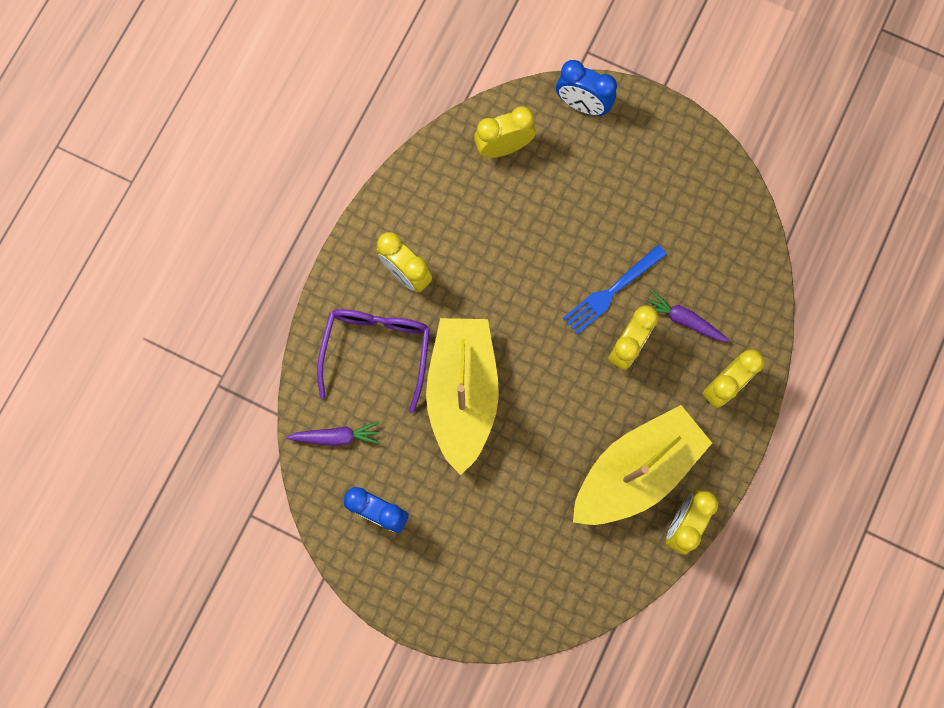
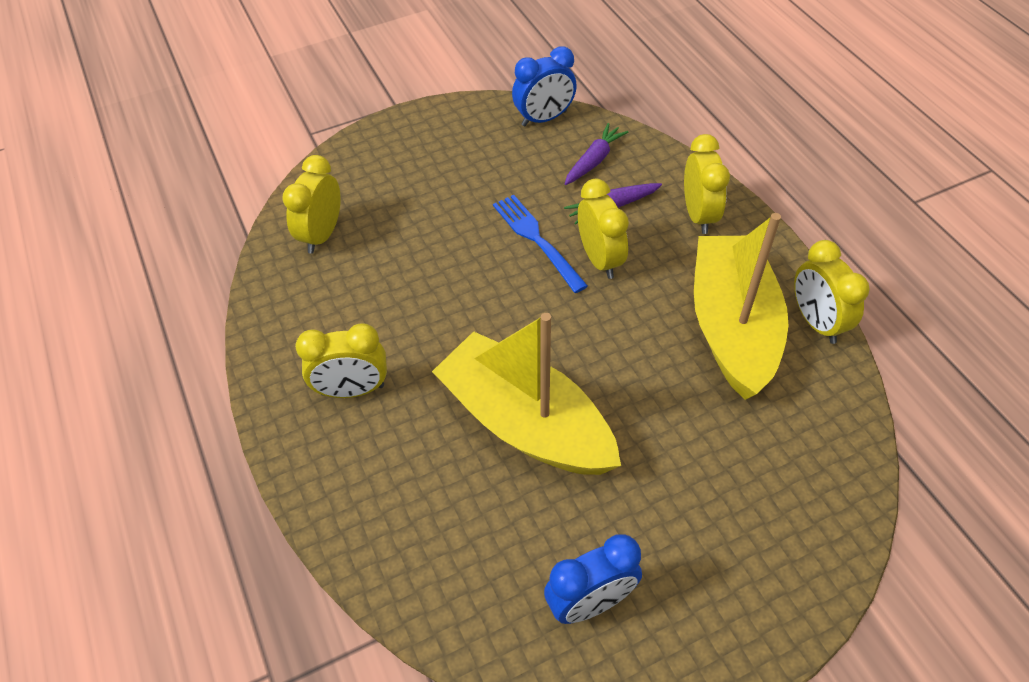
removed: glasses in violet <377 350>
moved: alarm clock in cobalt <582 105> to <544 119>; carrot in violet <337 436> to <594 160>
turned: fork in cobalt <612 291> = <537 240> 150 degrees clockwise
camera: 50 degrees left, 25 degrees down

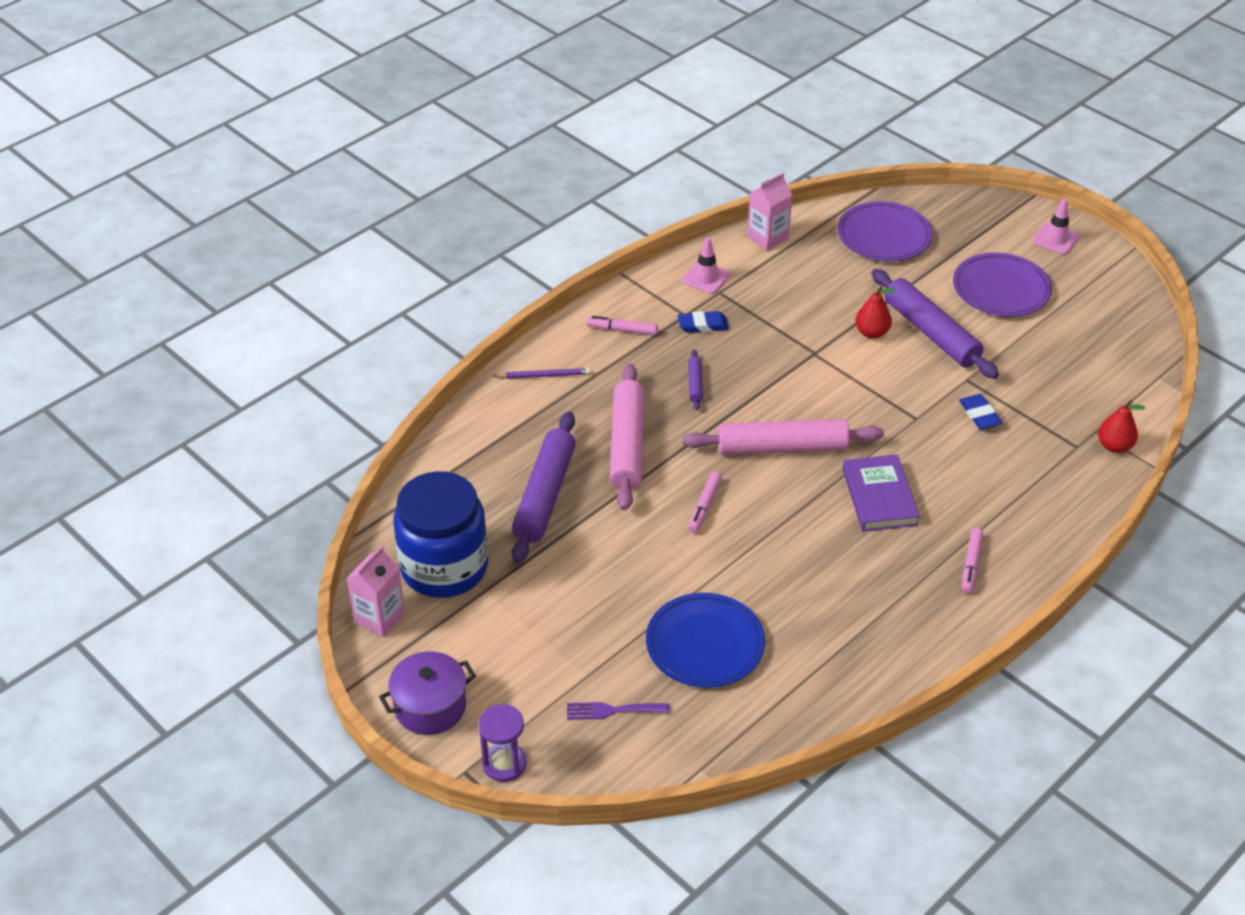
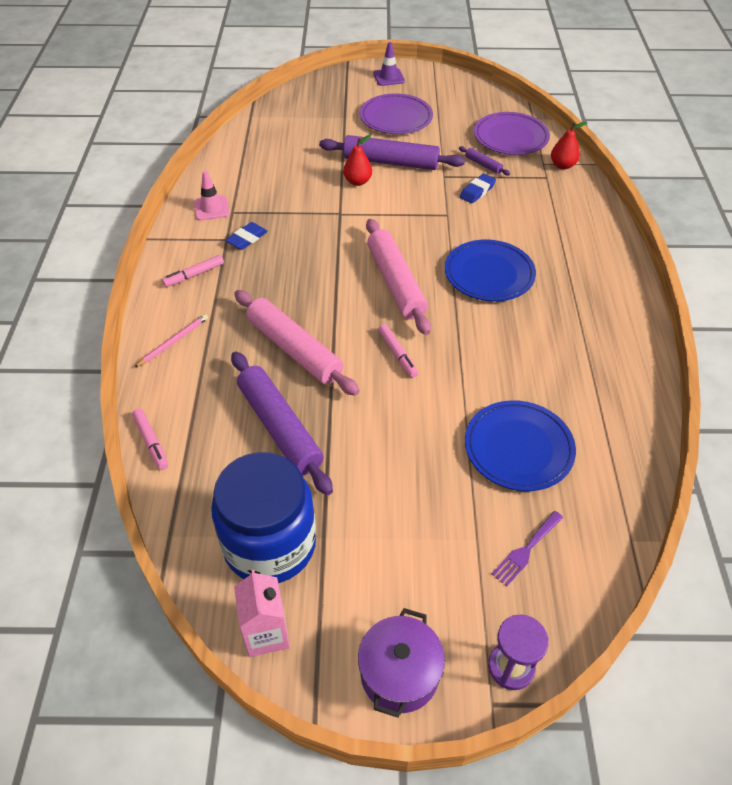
removed: milk carton in rosy <767 237>
moved: flat dish in violet <884 236> to <510 137>; dough roller in violet <695 384> to <483 165>; felt pen in rosy <971 565> to <151 442>
replaced: book in violet <879 497> to flat dish in cobalt <489 274>
recoloured: safety cone in rosy <1055 239> to safety cone in violet <388 77>; lead pencil in violet <544 375> to lead pencil in rosy <173 341>
turned: gum eraser in cobalt <979 415> = <477 191> 75 degrees counterclockwise; dough roller in rosy <782 447> = <395 283> 60 degrees counterclockwise
camera: 45 degrees left, 5 degrees up

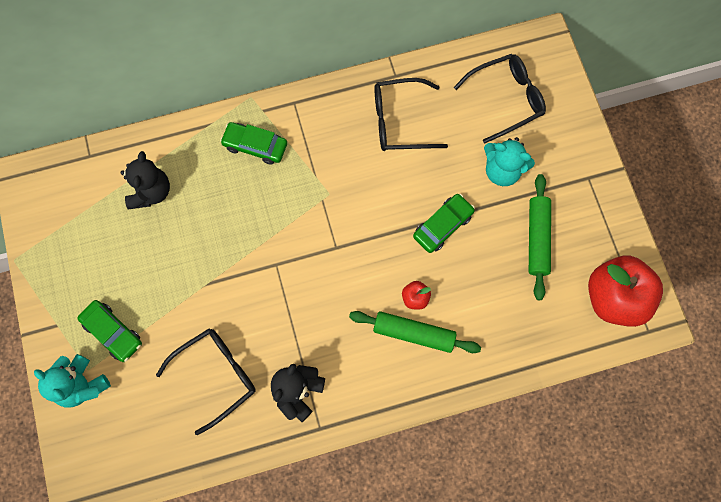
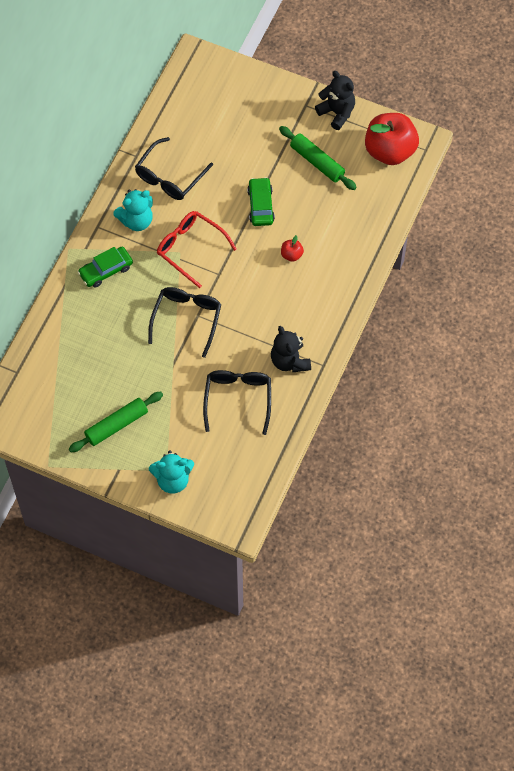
removed: automobile in emerald <113 332>
added: glasses in red <190 249>
moved: glasses in black <505 99> to <186 319>; stuffed bear in aqua <502 170> to <136 220>; stuffed bear in black <151 192> to <337 112>; dough roller in emerald <414 333> to <116 425>
camera: 50 degrees left, 10 degrees down

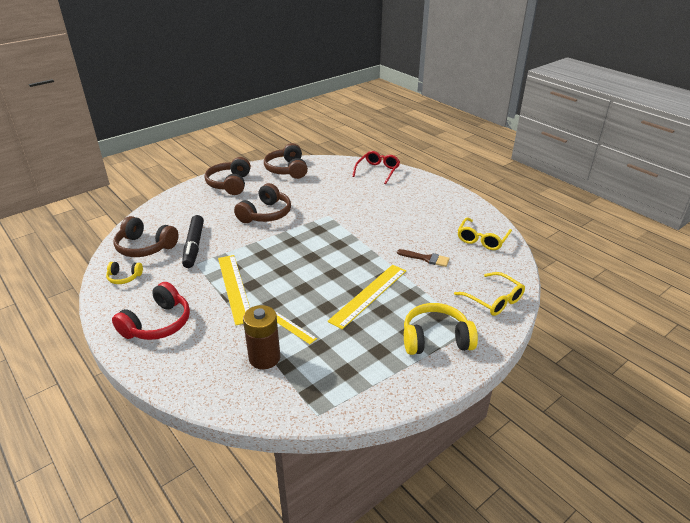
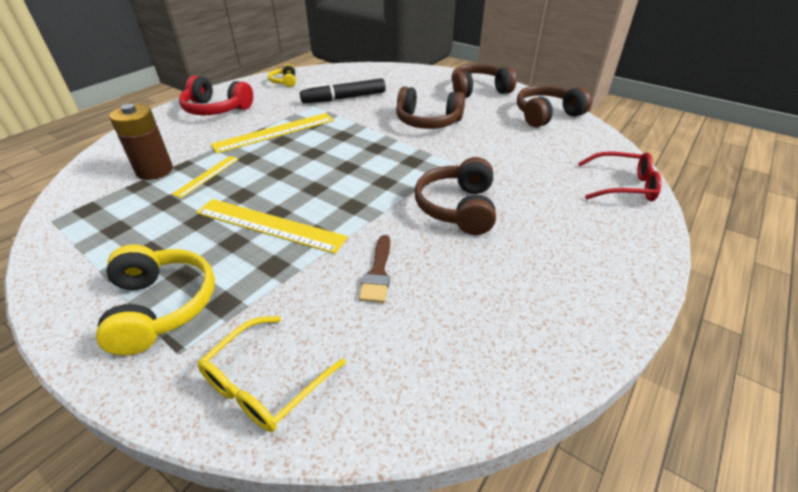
removed: glasses in golden <482 239>
moved: headphones in dark brown <145 247> to <458 208>
camera: 75 degrees right, 5 degrees up

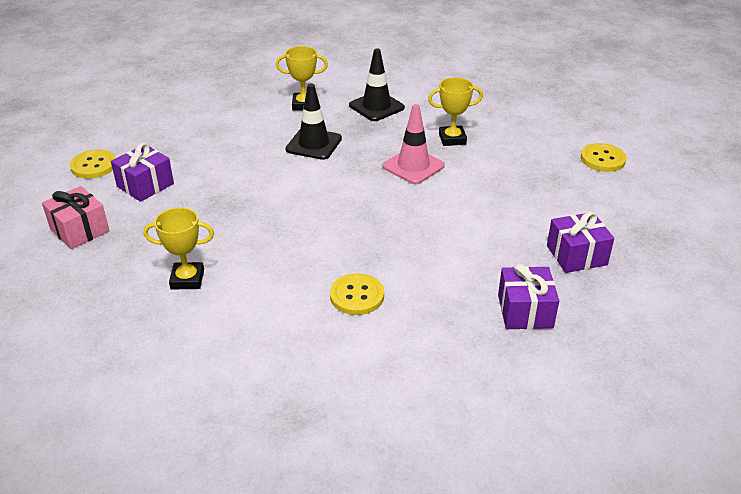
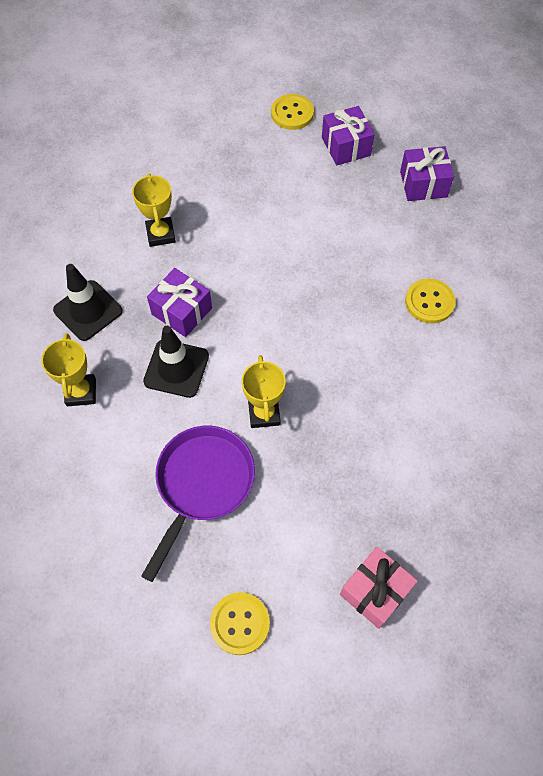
removed: safety cone in rosy <413 166>
added: frying pan in violet <202 484>
moved: wrapped gift in violet <145 185> to <182 311>; button in golden <602 159> to <292 113>; prize cup in golden <187 279> to <264 413>
camera: 95 degrees left, 25 degrees up

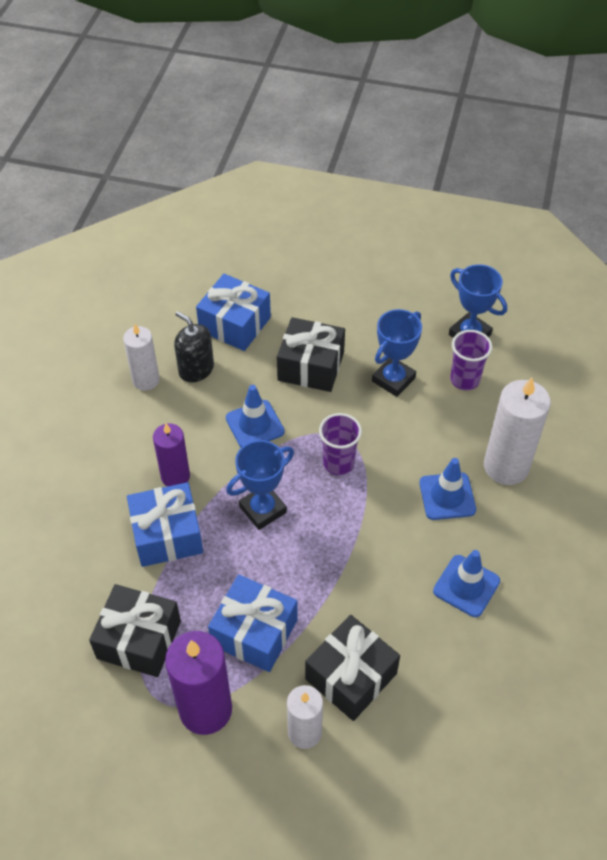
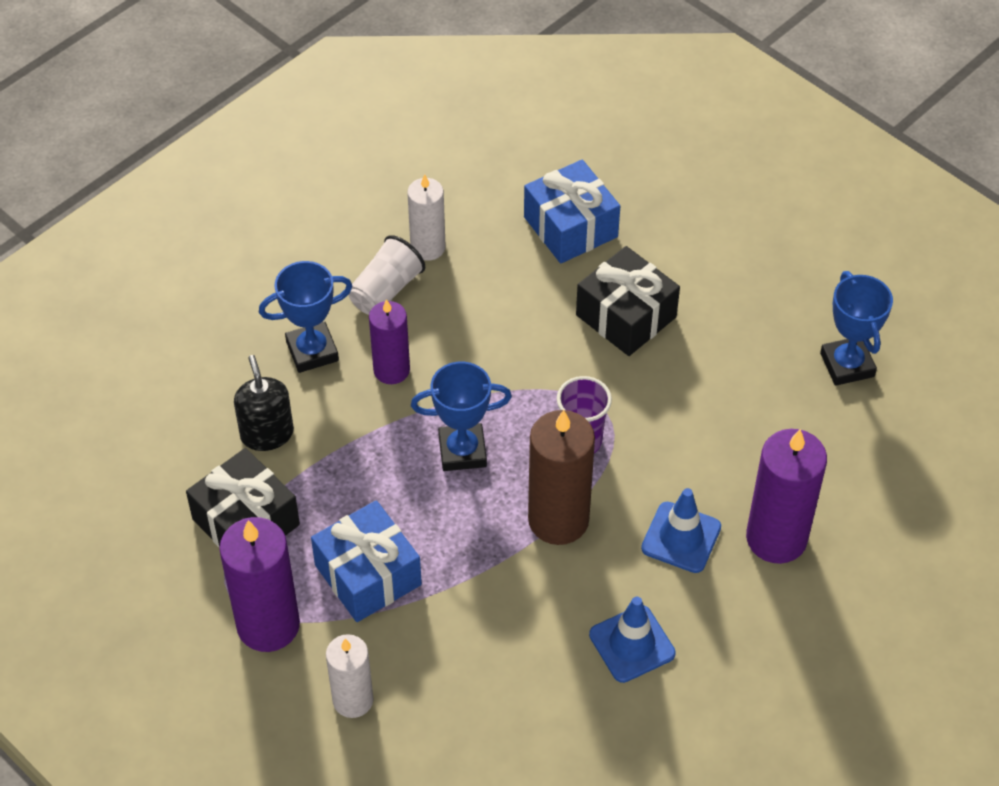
removed: beaker in violet <464 380>; safety cone in cobalt <255 425>; wrapped gift in cobalt <167 535>; wrapped gift in black <351 676>
added: beaker in white <386 290>; wax candle in dark brown <558 520>
moved: prize cup in cobalt <393 379> to <312 351>; soap dispenser in black <196 369> to <267 434>
recoloured: wax candle in white <506 466> to wax candle in violet <776 538>
camera: 30 degrees right, 0 degrees up

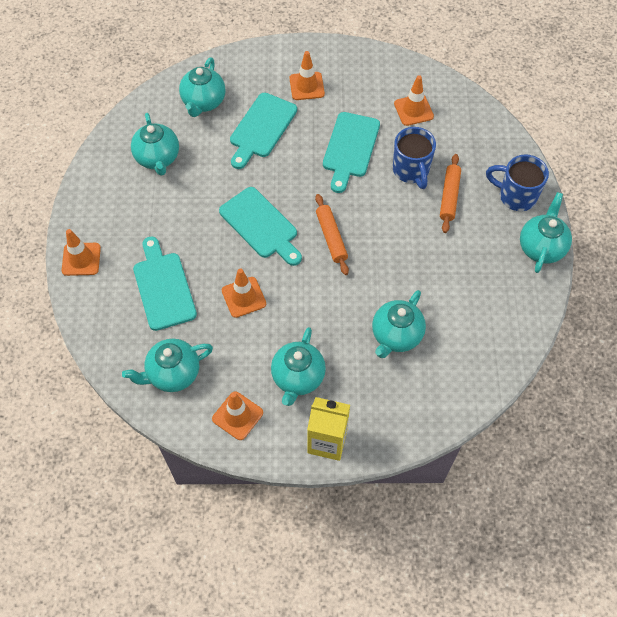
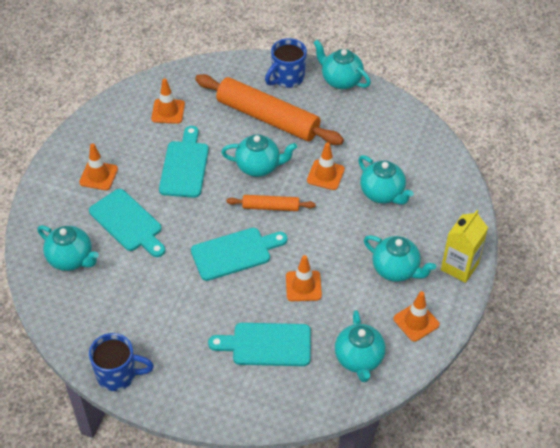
moved: teapot in aqua <158 158> to <259 166>; mug in cobalt <411 171> to <118 375>; safety cone in orange <81 259> to <325 175>
turned: chopping board in aqua <350 148> = <185 166> 120 degrees counterclockwise
resized: dough roller in orange <449 196> = <267 118> x2.02
camera: 70 degrees left, 10 degrees down

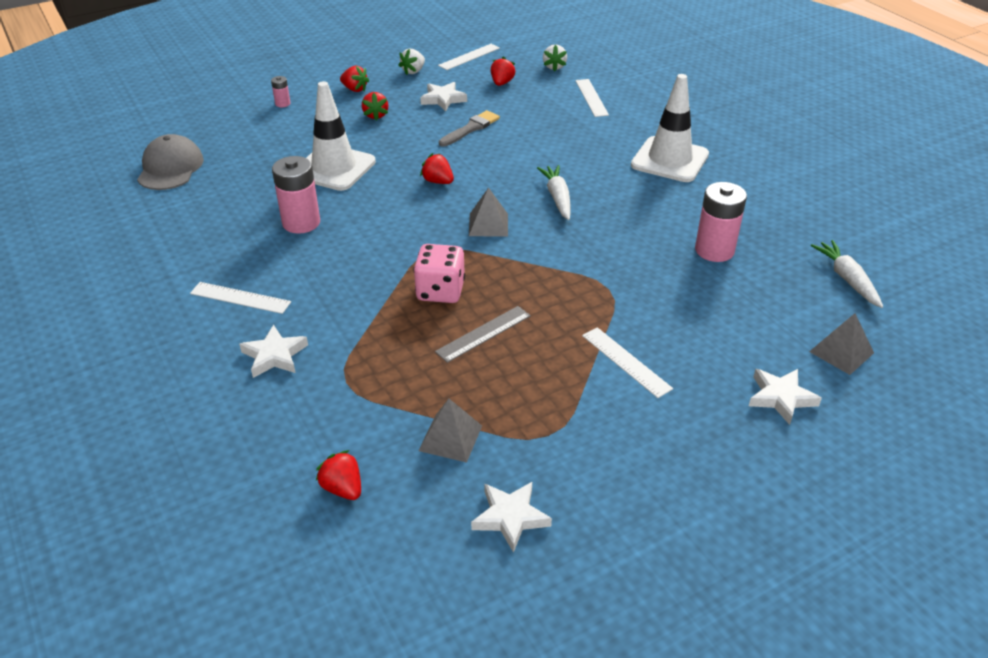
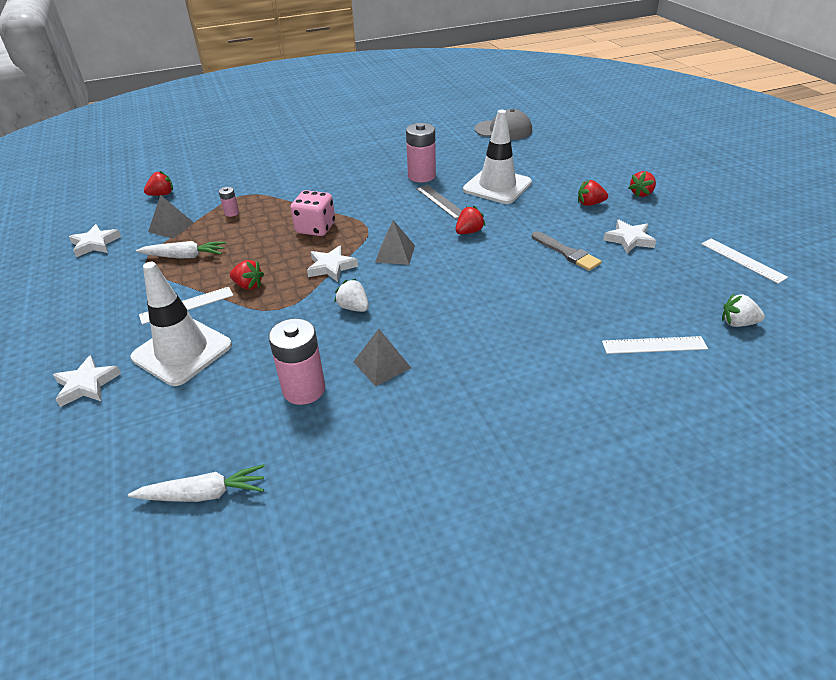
removed: straightedge in white <240 298>
moved: strawberry in white <413 71> to <353 308>; strawberry in red <502 83> to <248 285>; safety cone in white <669 160> to <182 351>; battery in rosy <282 104> to <232 213>; carrot in white <557 198> to <184 256>; straightedge in gray <483 334> to <441 202>; solid pyramid in gray <841 352> to <382 364>; five-pointed star in white <274 355> to <331 267>
camera: 100 degrees right, 0 degrees up

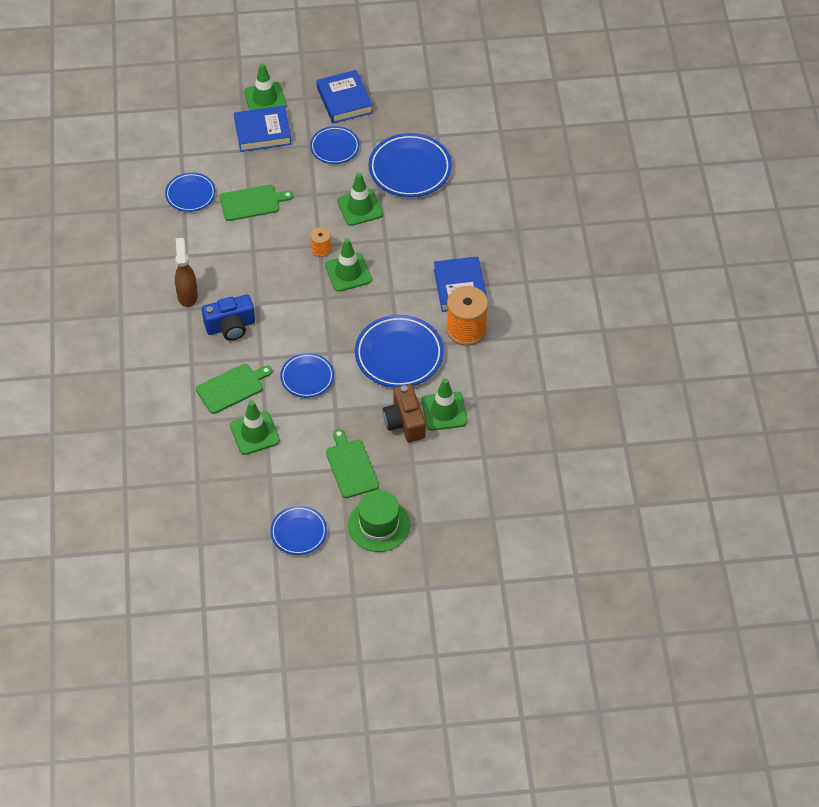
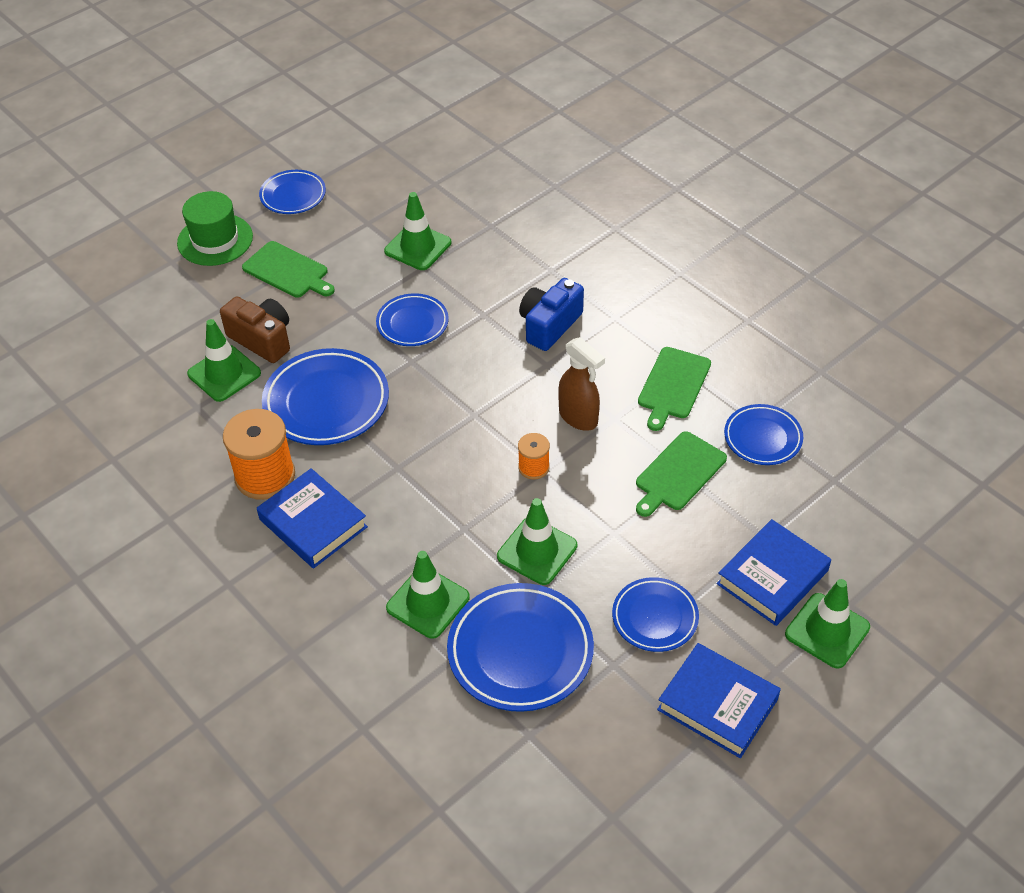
moved: spray cleaner in dark brown <187 295> to <578 417>; safety cone in emerald <348 272> to <428 602>; chopping board in emerald <232 387> to <673 386>
camera: 145 degrees right, 5 degrees down

